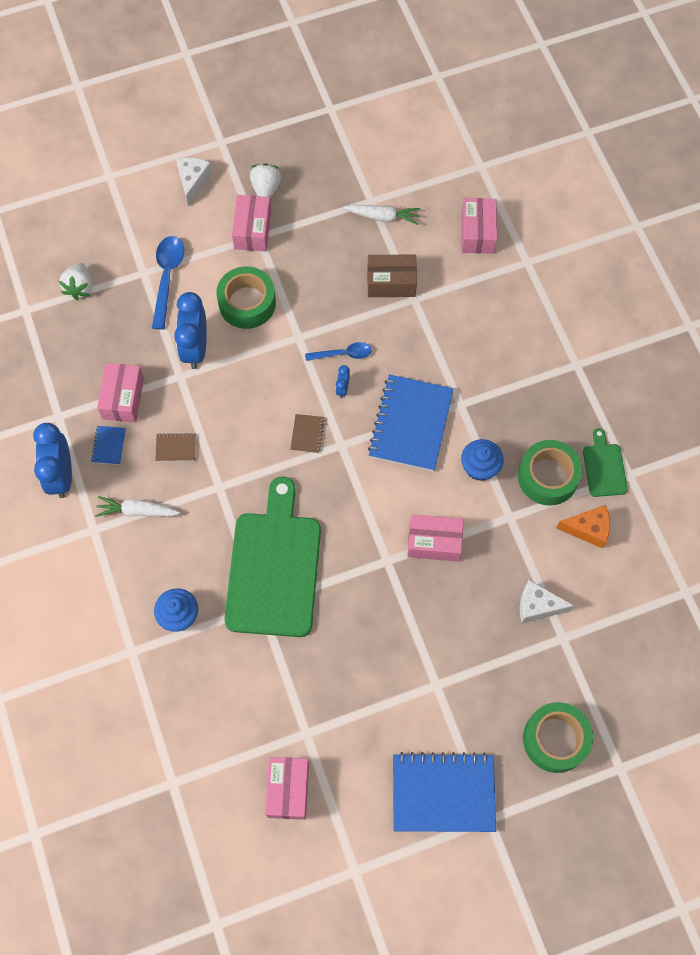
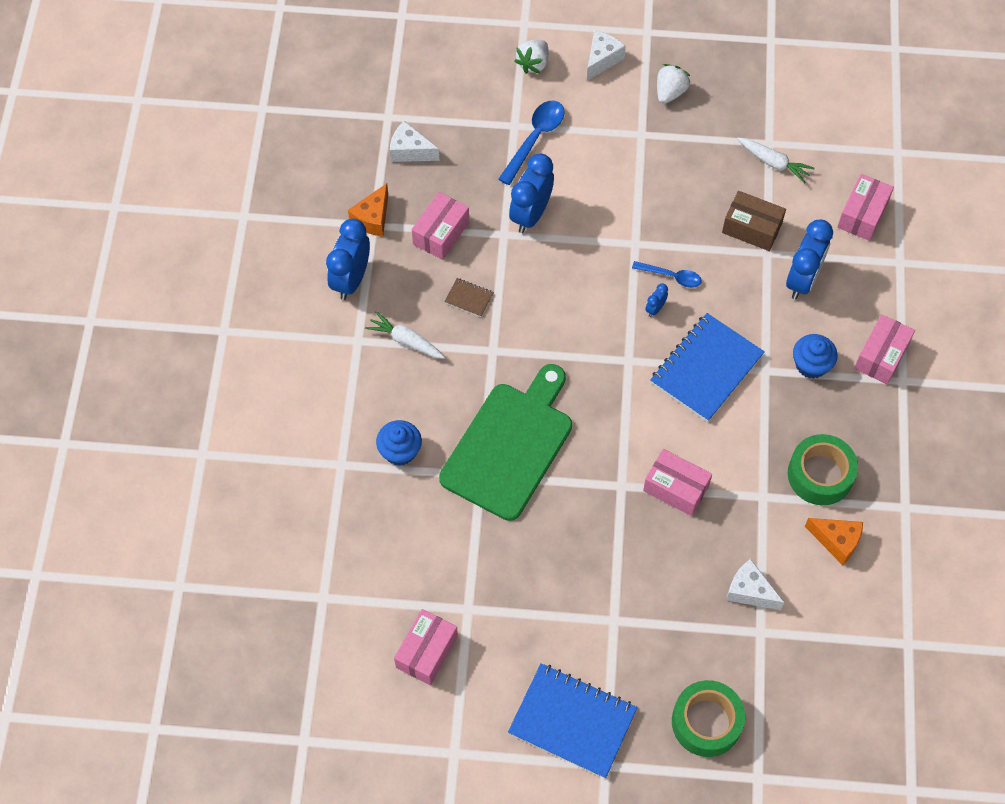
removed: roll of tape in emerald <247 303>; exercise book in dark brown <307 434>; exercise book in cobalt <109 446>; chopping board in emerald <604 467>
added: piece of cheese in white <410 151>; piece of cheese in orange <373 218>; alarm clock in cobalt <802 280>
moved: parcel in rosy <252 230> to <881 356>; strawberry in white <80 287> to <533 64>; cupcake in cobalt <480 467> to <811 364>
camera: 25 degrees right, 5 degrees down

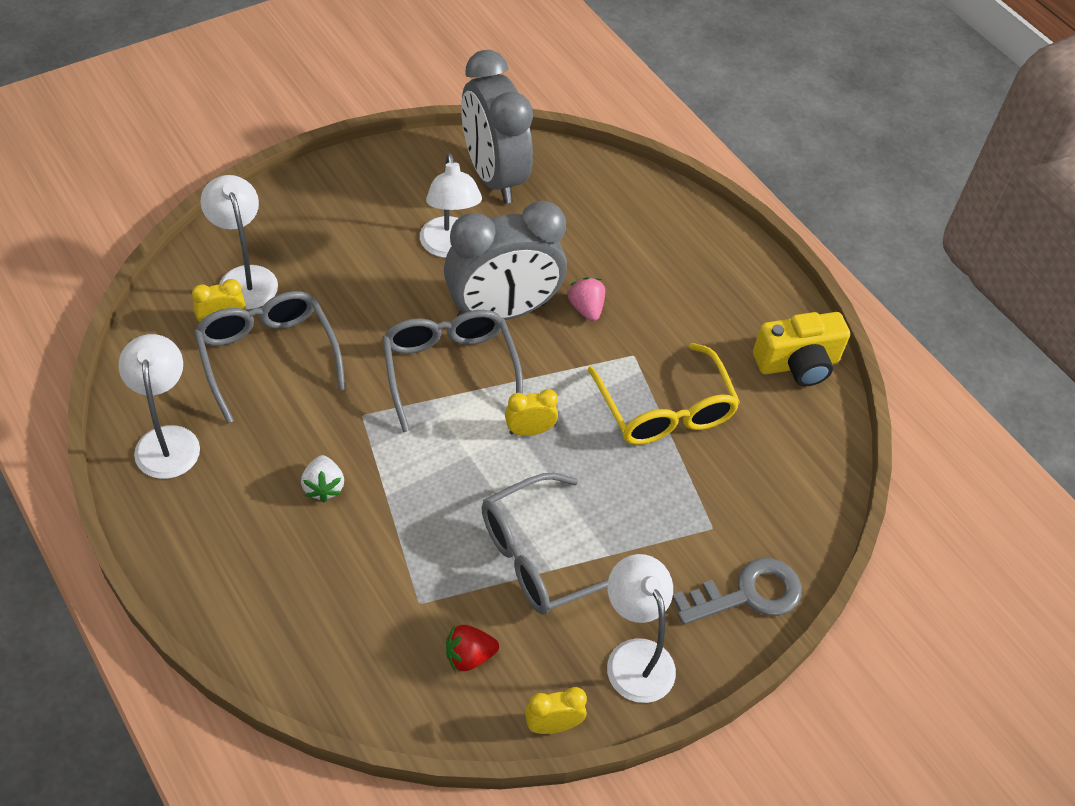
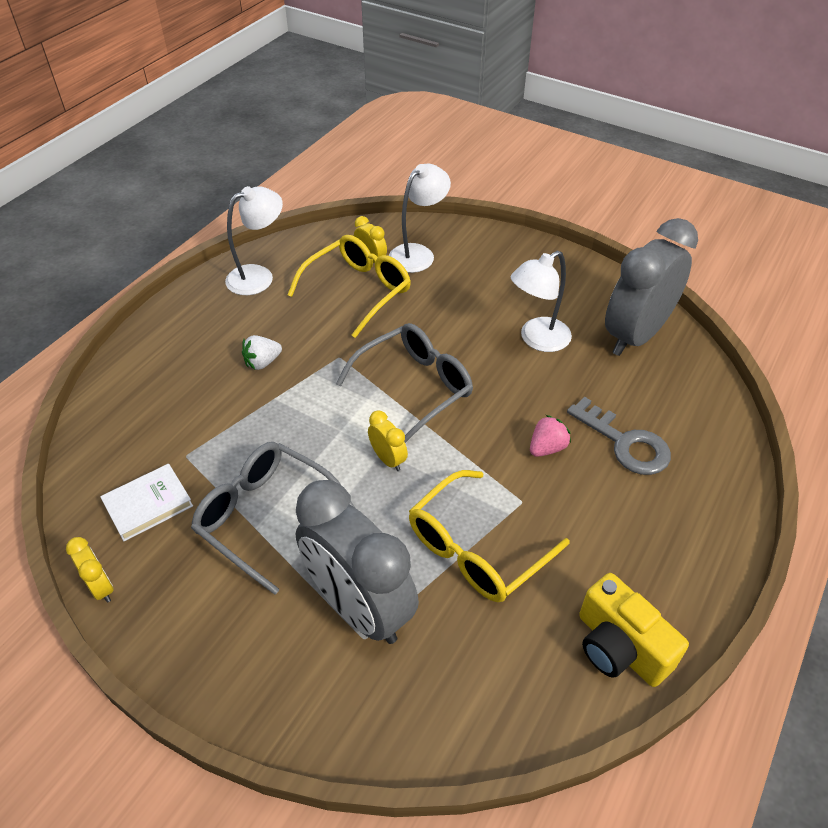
removed: lamp in white <634 656>
moved: alarm clock in gray <502 311> to <359 607>; latchkey in gray <747 594> to <625 443>
replaced: strawberry in red <469 656> to book in white <148 505>
recoloured: glasses in gray <267 356> to glasses in golden <358 290>
camera: 70 degrees right, 5 degrees down

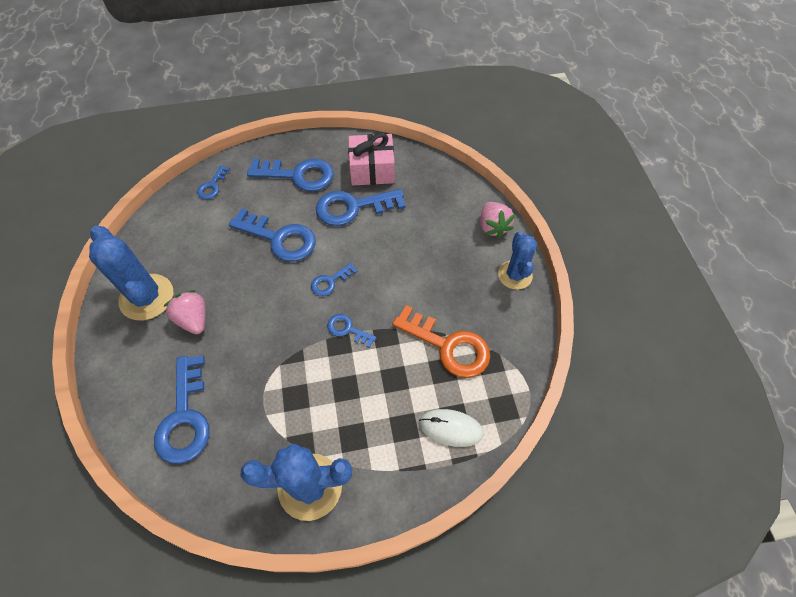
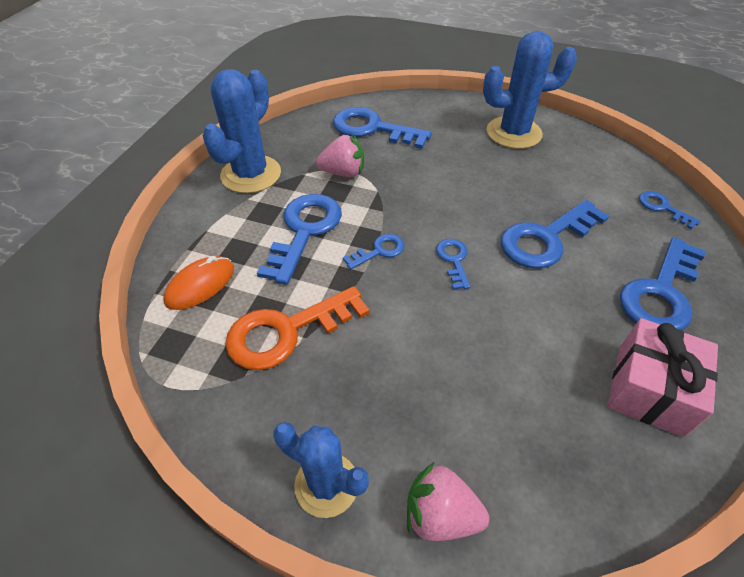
moved: latchkey in cobalt <352 207> to <304 231>; strawberry in rosy <193 319> to <343 172>
recoloured: mouse in white <450 428> to mouse in orange <200 285>
camera: 120 degrees right, 10 degrees down

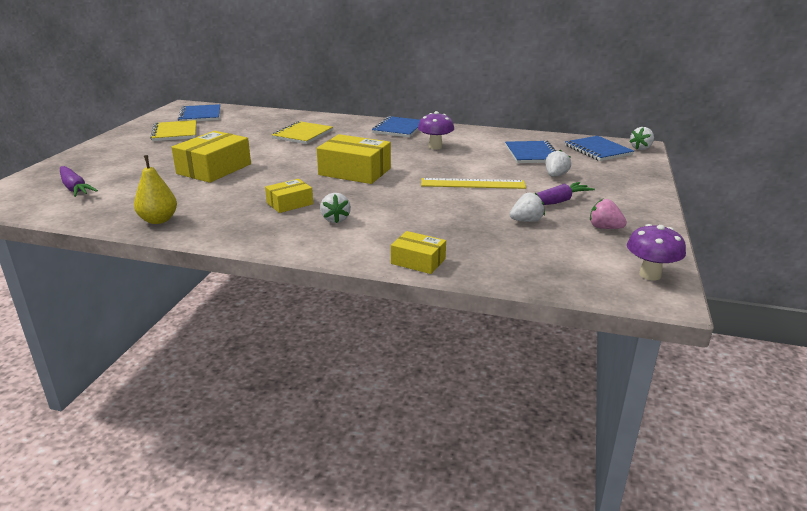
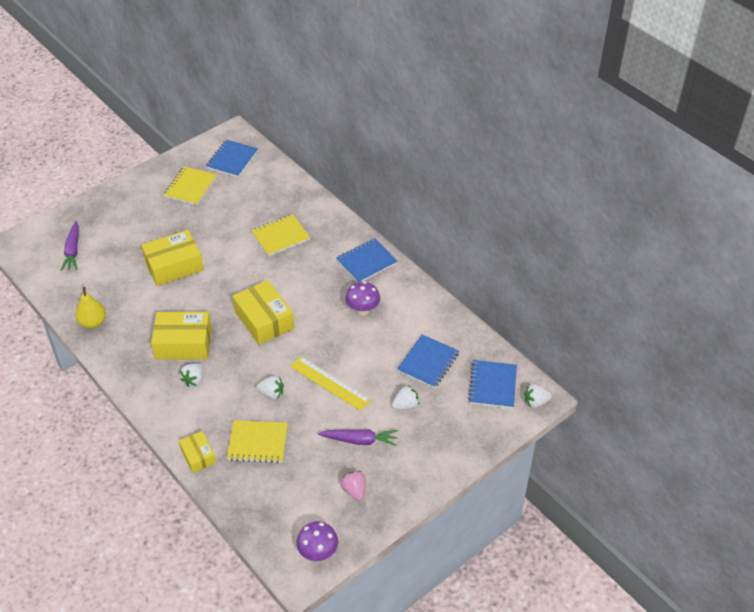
added: exercise book in golden <258 443>
moved: strawberry in white <526 221> to <271 394>
resized: parcel in golden <289 203> = <183 343> x1.76
camera: 35 degrees right, 20 degrees up

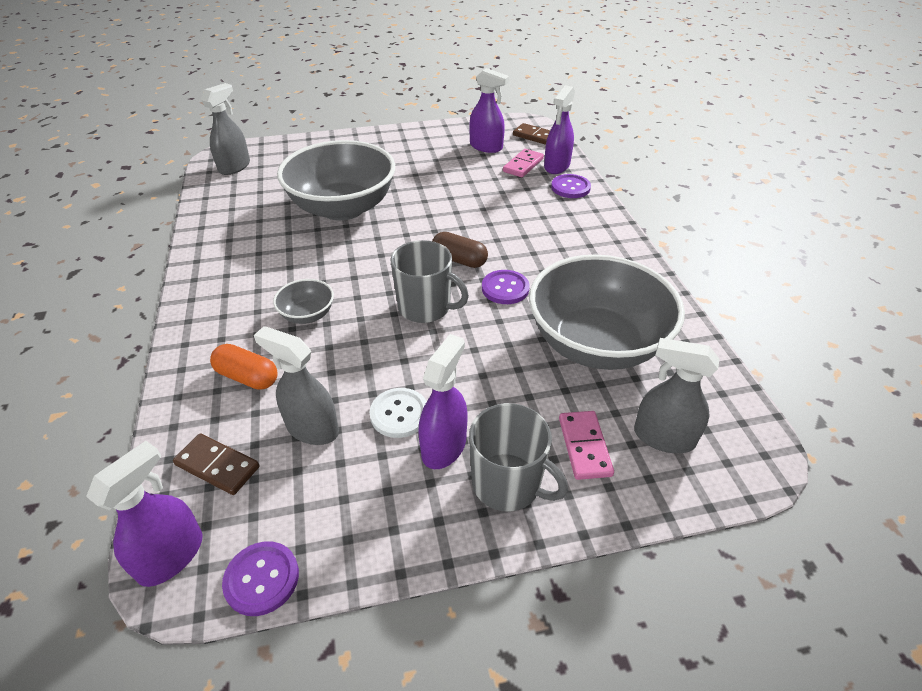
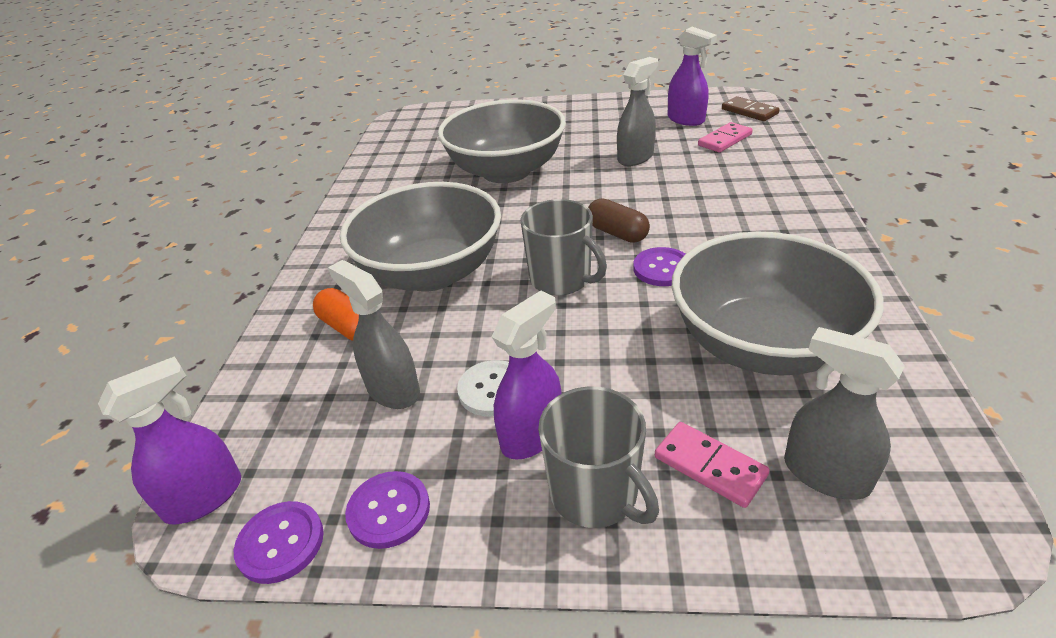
removed: spray cleaner in violet <556 166>; domino tile in dark brown <217 466>
moved: spray cleaner in gray <234 167> to <635 157>; button in violet <570 187> to <389 511>
turned: domino tile in rosy <584 446> = <709 466> 60 degrees counterclockwise
resized: bowl in gray <307 315> = <431 273> x2.35
camera: 20 degrees right, 5 degrees down

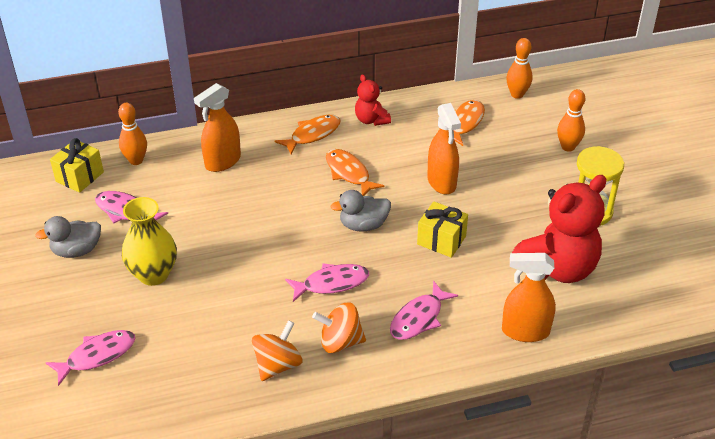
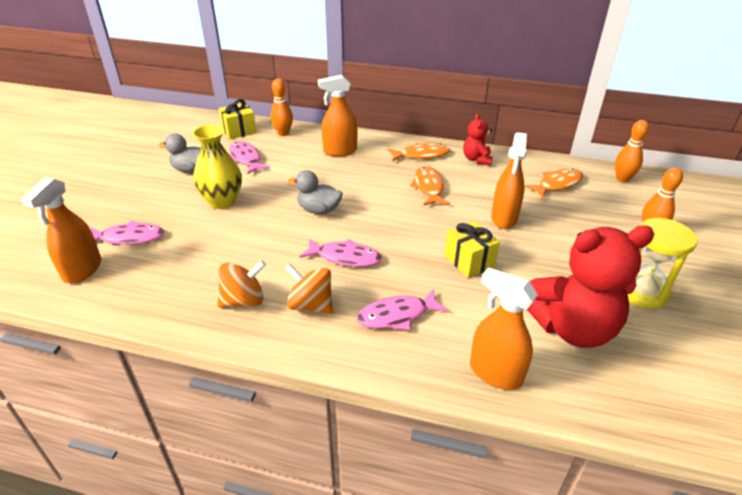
added: spray cleaner in orange <82 270>
moved: rubber duck in gray <363 225> to <318 210>
camera: 30 degrees right, 5 degrees down

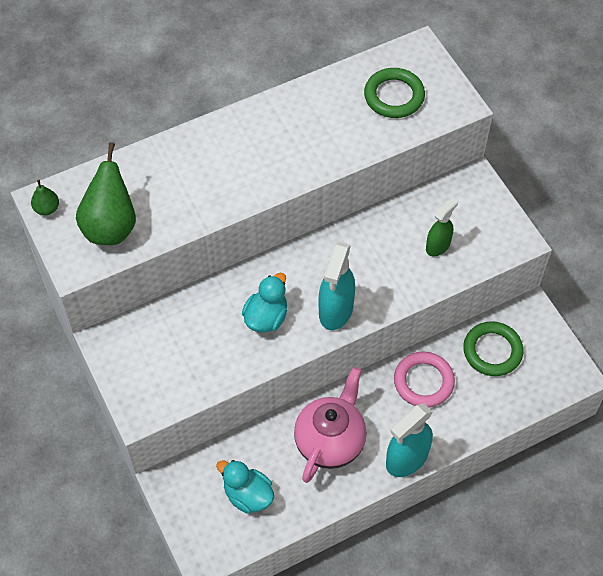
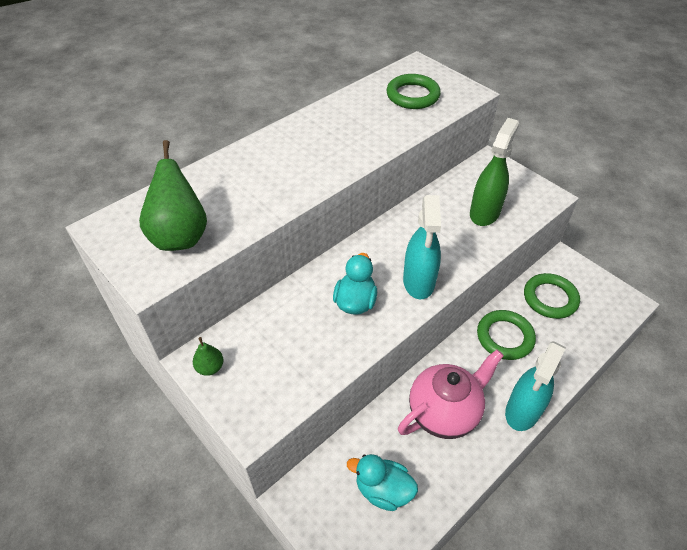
moved: pear fruit in emerald <47 209> to <210 367>
recoloured: torus in rosy <423 382> to torus in emerald <505 337>
turned: teapot in rosy <330 441> = <444 412> 45 degrees clockwise
resized: spray cleaner in emerald <438 246> = <484 212> x1.59
camera: 15 degrees left, 10 degrees down

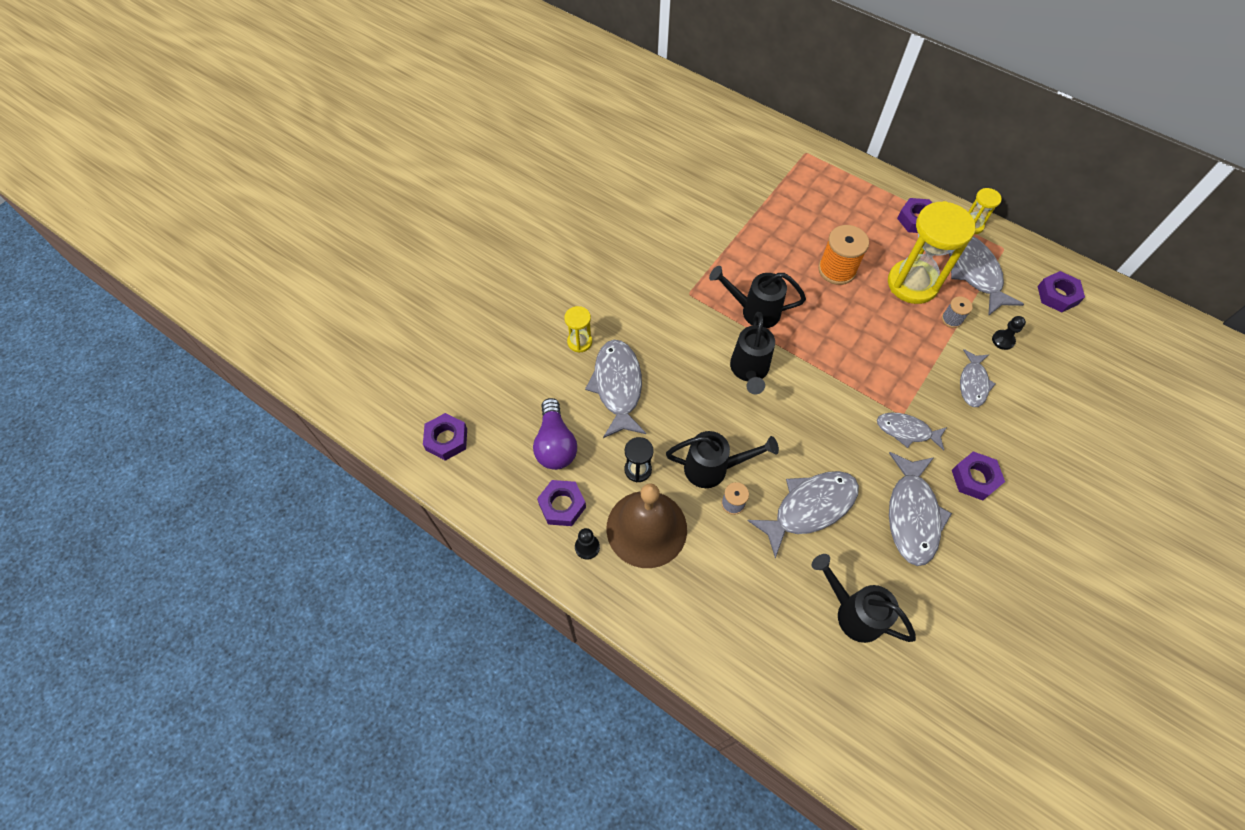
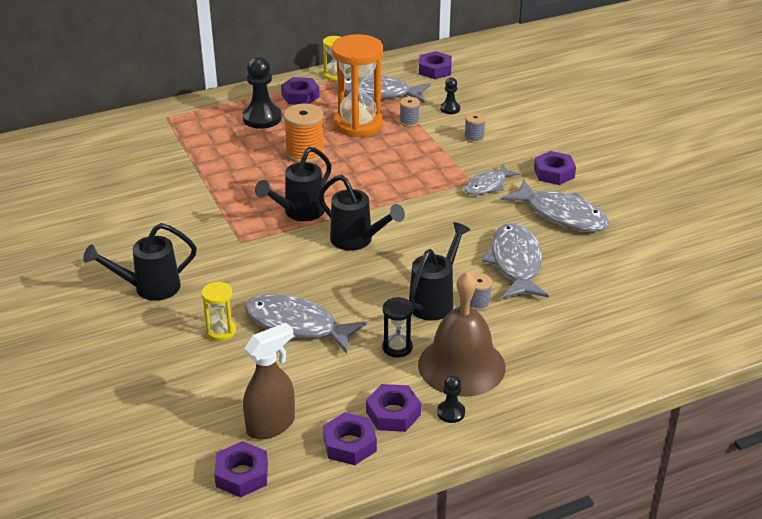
removed: lightbulb in violet <555 444>
added: chess pawn in black <262 118>; spray cleaner in dark brown <271 425>; hexagon nut in violet <349 444>
moved: watering can in black <852 612> to <149 288>
replaced: fish in gray <973 383> to bobbin in gray <474 138>
recoloured: sandglass in golden <912 283> to sandglass in orange <358 124>
camera: 60 degrees left, 25 degrees down

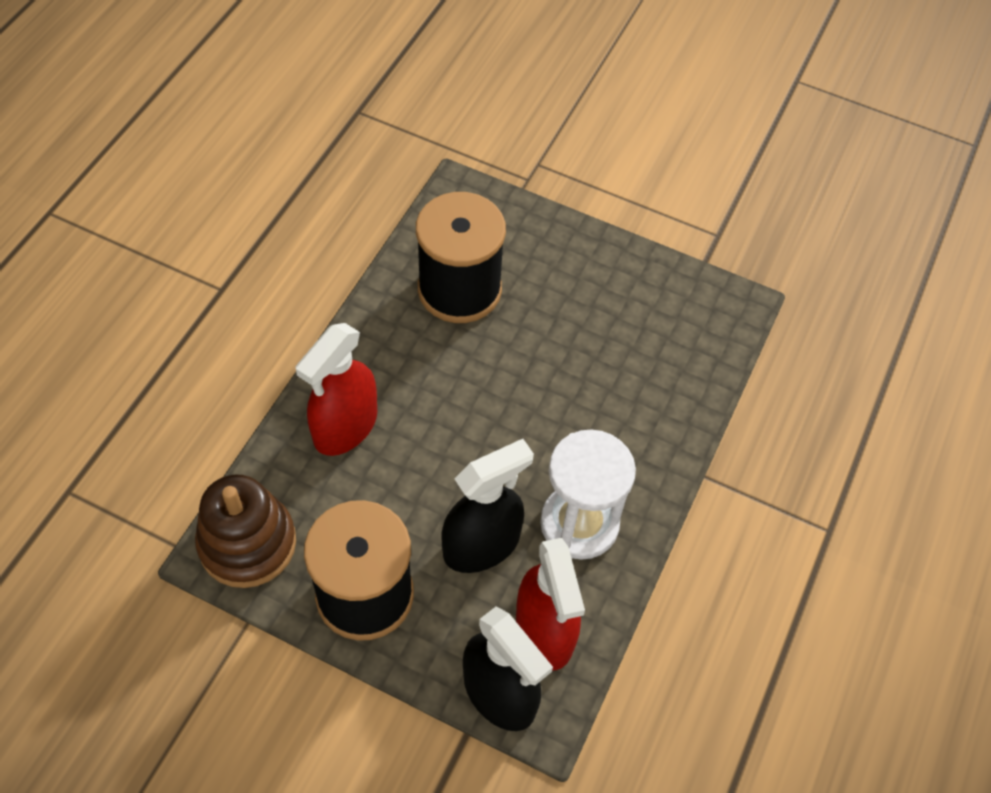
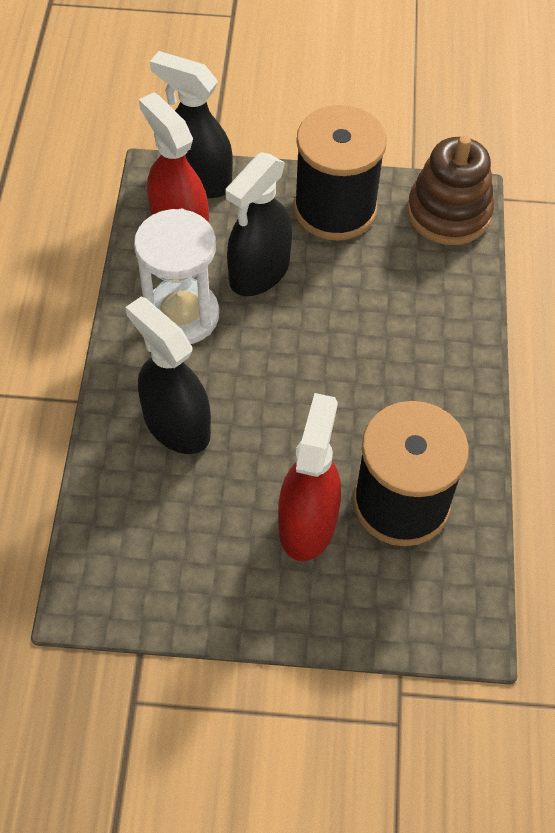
added: spray cleaner in black <176 425>
moved: spray cleaner in red <345 427> to <307 523>
camera: 160 degrees right, 0 degrees up

